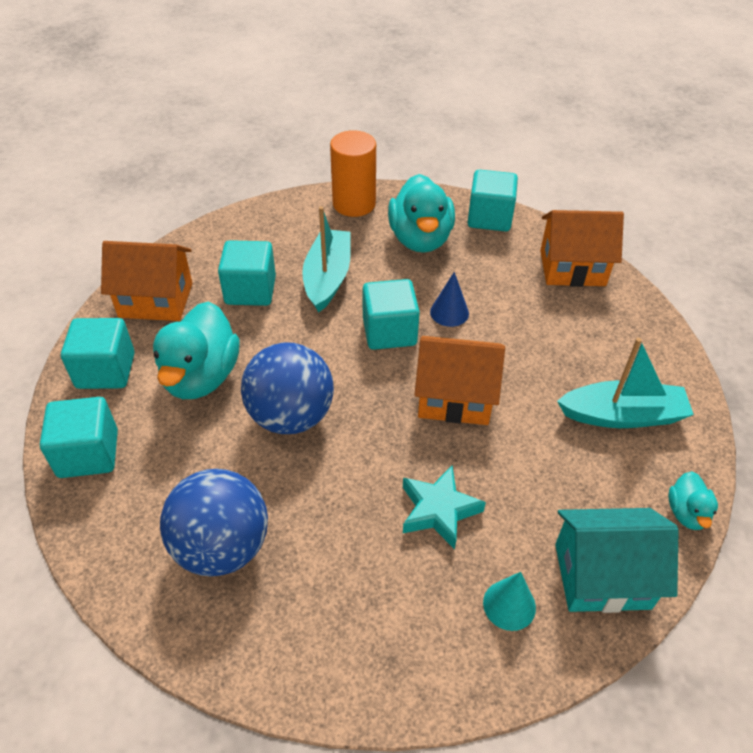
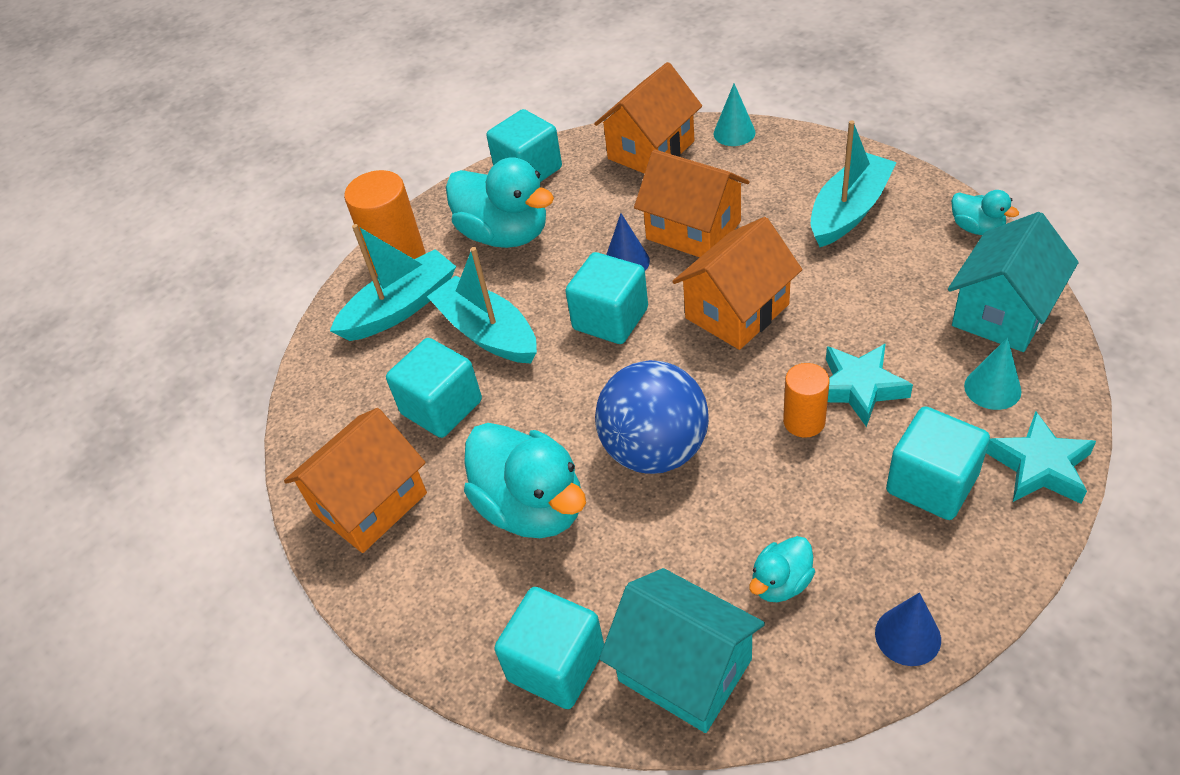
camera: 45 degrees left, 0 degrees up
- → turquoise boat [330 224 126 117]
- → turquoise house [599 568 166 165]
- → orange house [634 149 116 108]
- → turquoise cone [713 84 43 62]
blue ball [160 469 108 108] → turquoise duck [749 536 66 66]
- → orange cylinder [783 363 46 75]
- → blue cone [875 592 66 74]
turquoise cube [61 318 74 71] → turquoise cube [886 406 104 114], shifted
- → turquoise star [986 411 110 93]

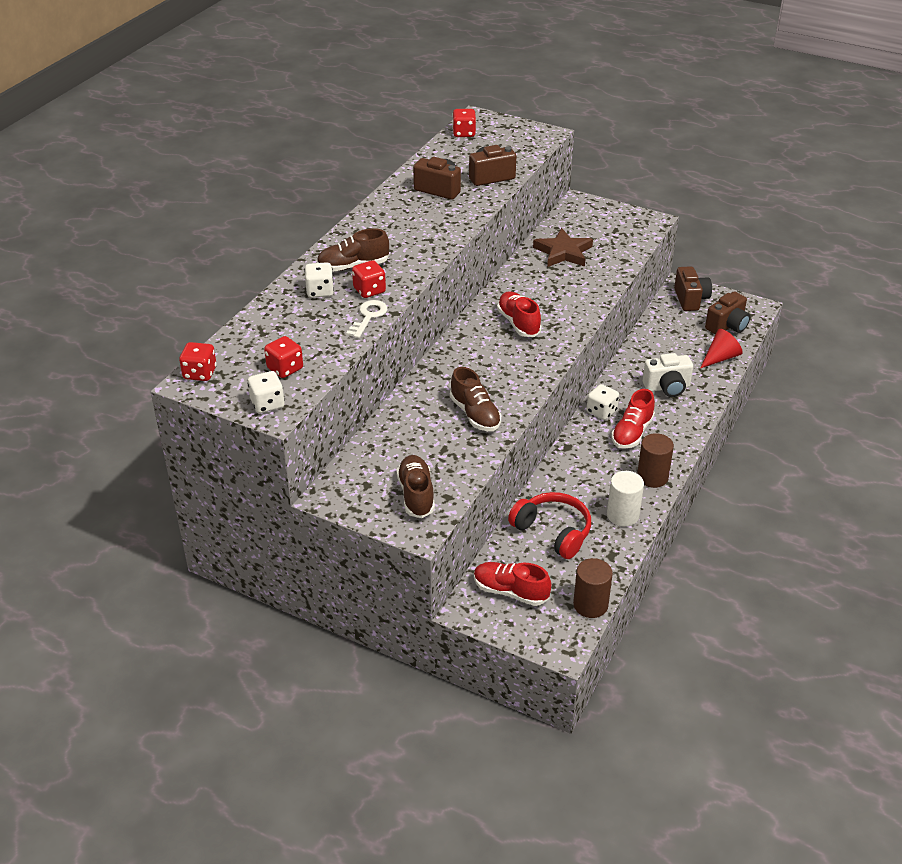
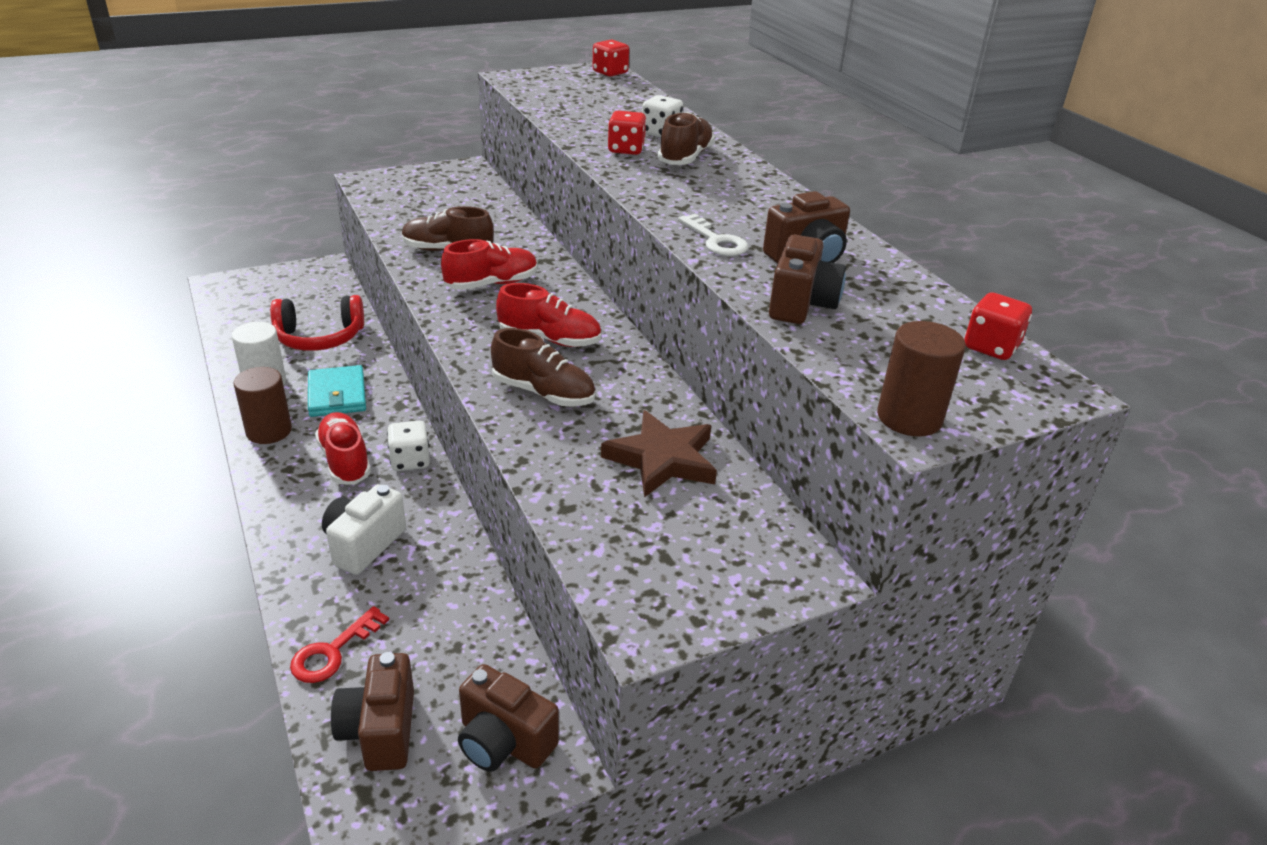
camera: 125 degrees right, 5 degrees down
red cone [700 329 43 39] → red key [290 606 99 77]
- → turquoise wallet [308 365 58 52]
red shoe [474 562 77 44] → red shoe [441 239 96 51], shifted
brown shoe [397 455 38 63] → brown shoe [491 328 105 79], shifted
white key [346 300 41 38] → white key [678 214 70 42], shifted
brown cylinder [573 558 40 60] → brown cylinder [877 321 89 115], shifted
white dice [247 371 38 42] → -
red dice [264 336 39 42] → -

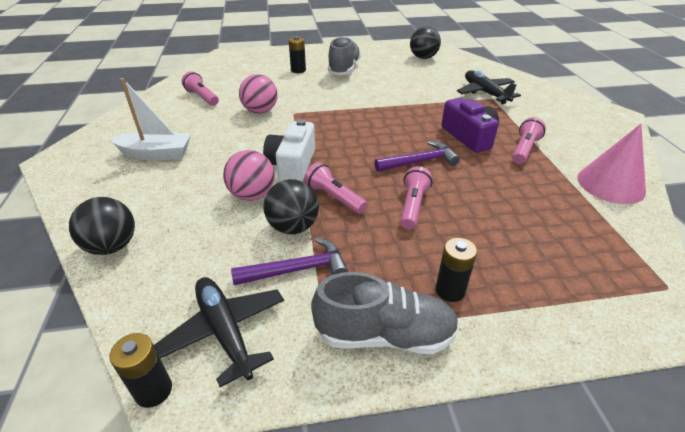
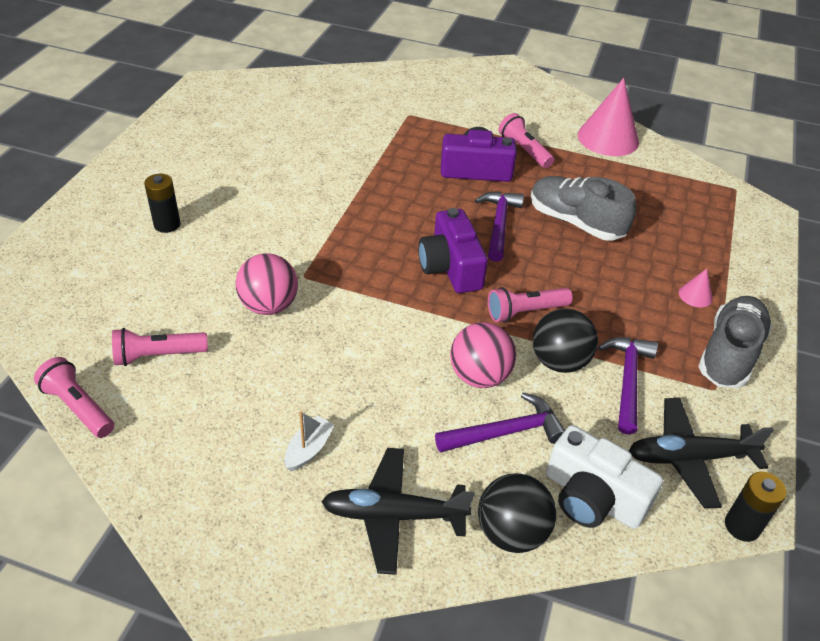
camera: 65 degrees left, 5 degrees up
pink flashlight [400 166 32 64] → pink flashlight [34 357 80 81], shifted
white boat [110 78 81 82] → white boat [285 411 50 60], x0.54
black plane [457 70 64 34] → black plane [321 448 154 127], shifted
- → purple camera [418 208 70 85]
- → purple hammer [435 393 130 59]
grey shoe [328 37 33 38] → grey shoe [531 176 105 65], shifted
white camera [263 119 52 63] → white camera [546 425 117 104], shifted
black battery [436 237 41 65] → pink cone [679 269 34 38]
black ball [410 26 31 33] → -

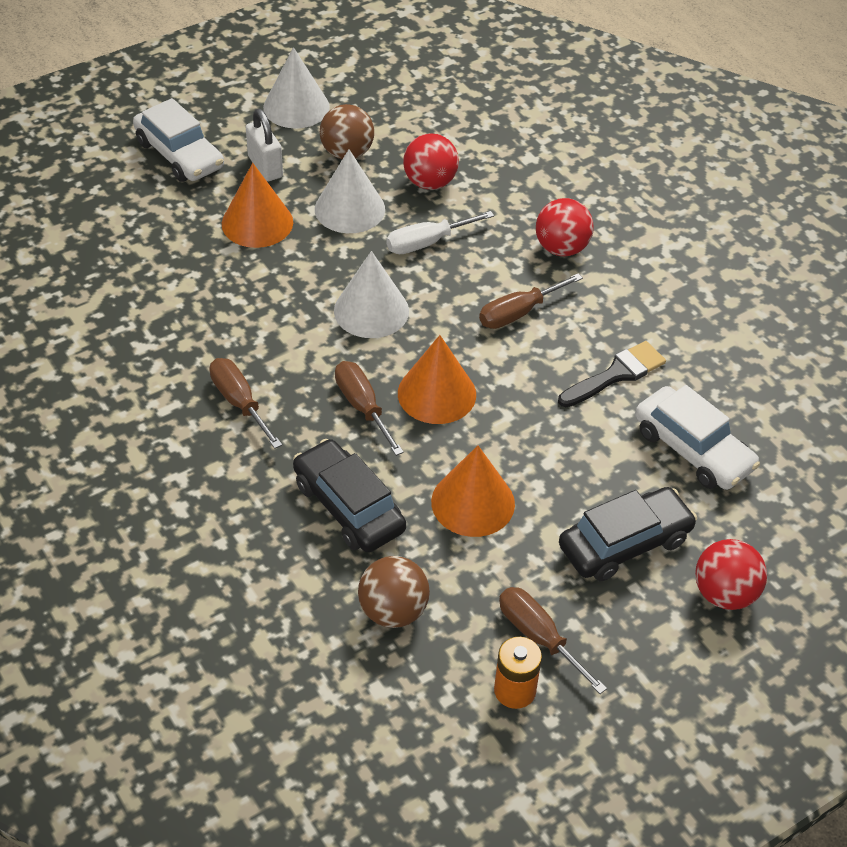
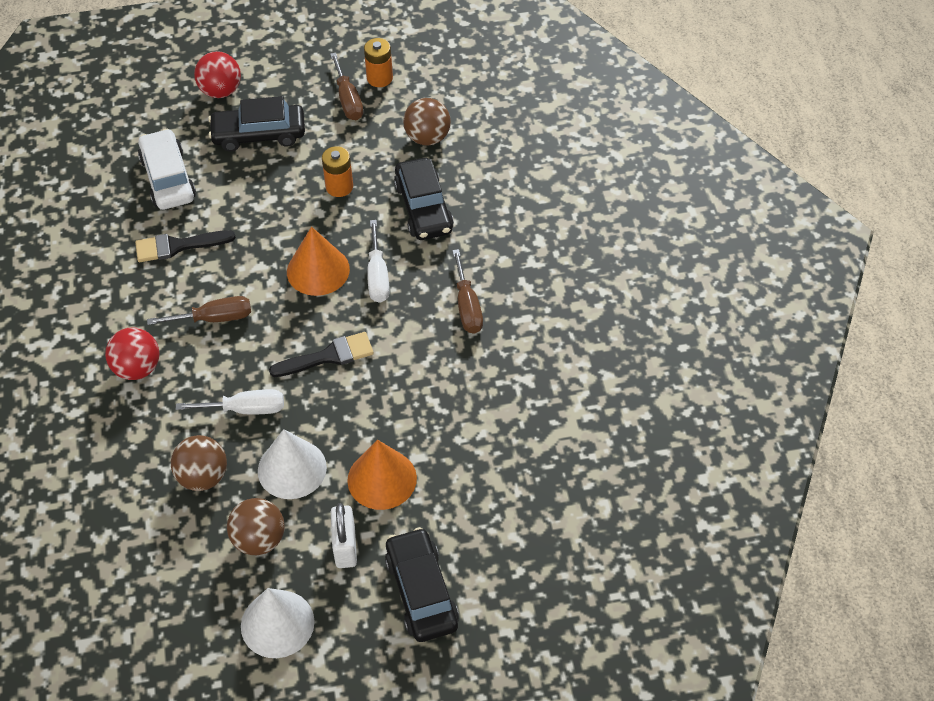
camera: 155 degrees left, 5 degrees up
red ball [403 133 56 57] → brown ball [171 435 56 56]
white cone [334 251 75 87] → black brush [269 332 105 45]
orange cone [431 445 84 92] → orange battery [322 146 31 51]
brown screwdriver [335 361 69 95] → white screwdriver [367 220 23 83]
white car [133 98 91 84] → black car [385 527 74 115]

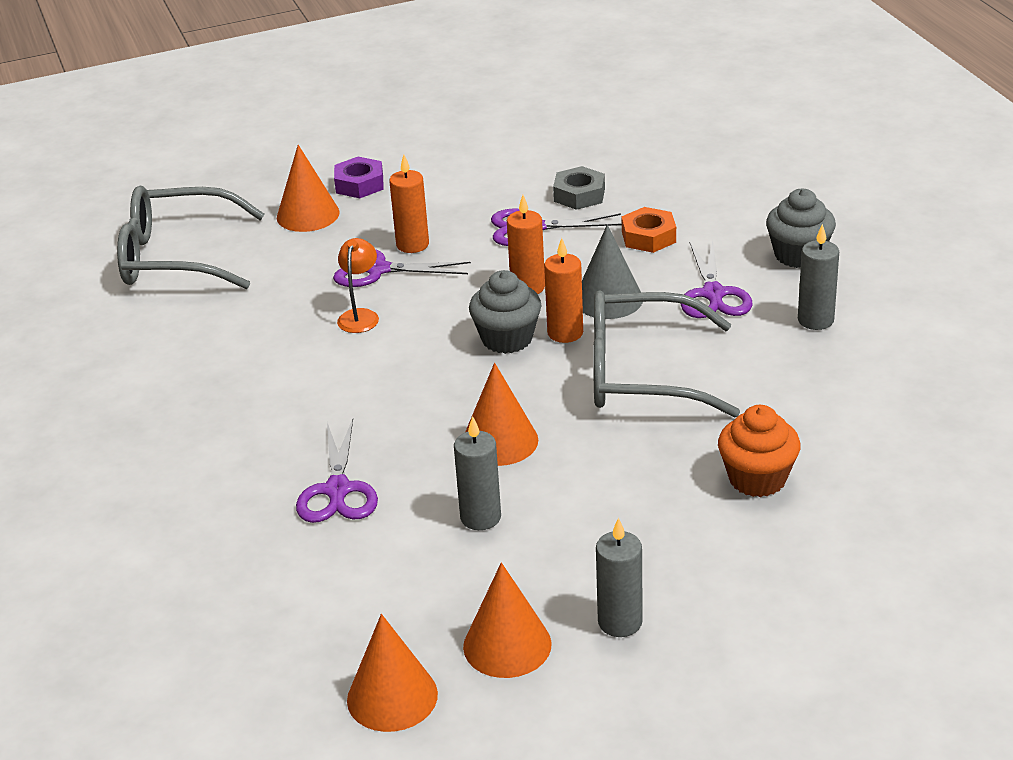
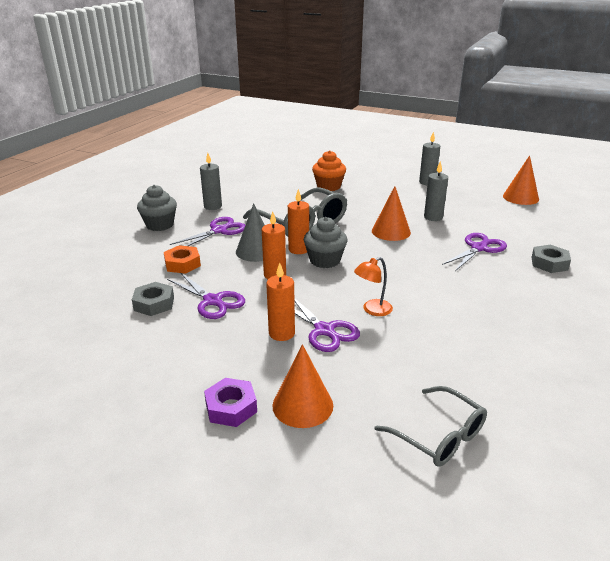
camera: 135 degrees left, 5 degrees down
grey glasses [117 186 148 103] → grey glasses [375 386 112 81], x0.62
- → grey nut [532 245 39 28]
orange cone [463 562 89 116] → -

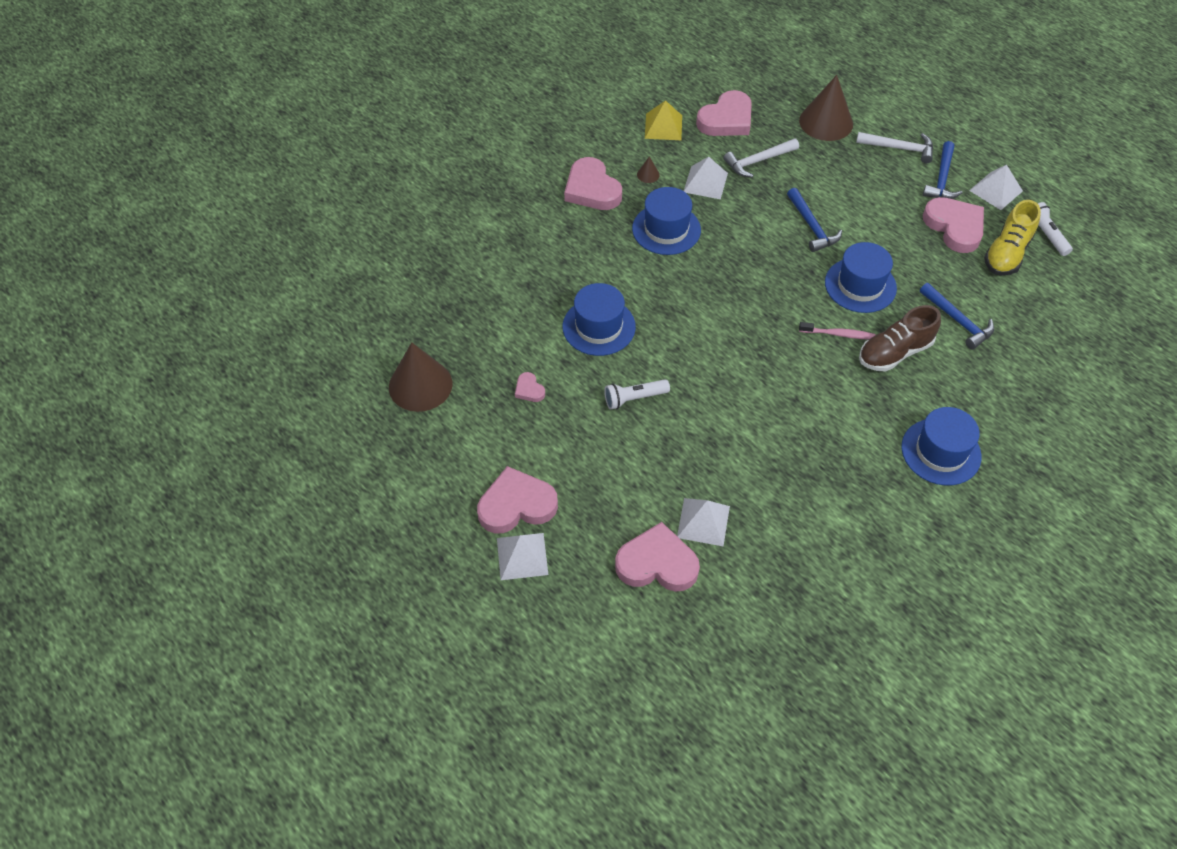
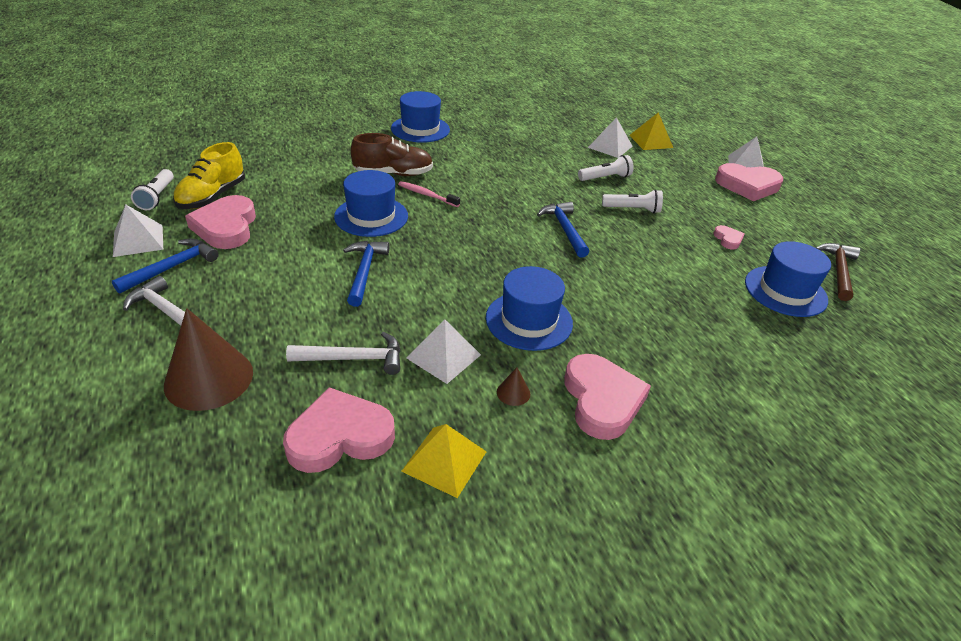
camera: 160 degrees left, 15 degrees down
yellow shoe [984 200 57 76] → yellow shoe [173 142 72 67], 150 degrees clockwise
blue hammer [920 283 74 67] → blue hammer [537 202 52 56], shifted
- → white flashlight [578 155 56 26]
pink heart [615 522 85 70] → yellow pyramid [629 112 44 38]
blue hat [563 283 73 73] → blue hat [745 241 86 76], shifted
brown cone [389 342 63 70] → brown hammer [816 243 44 58]

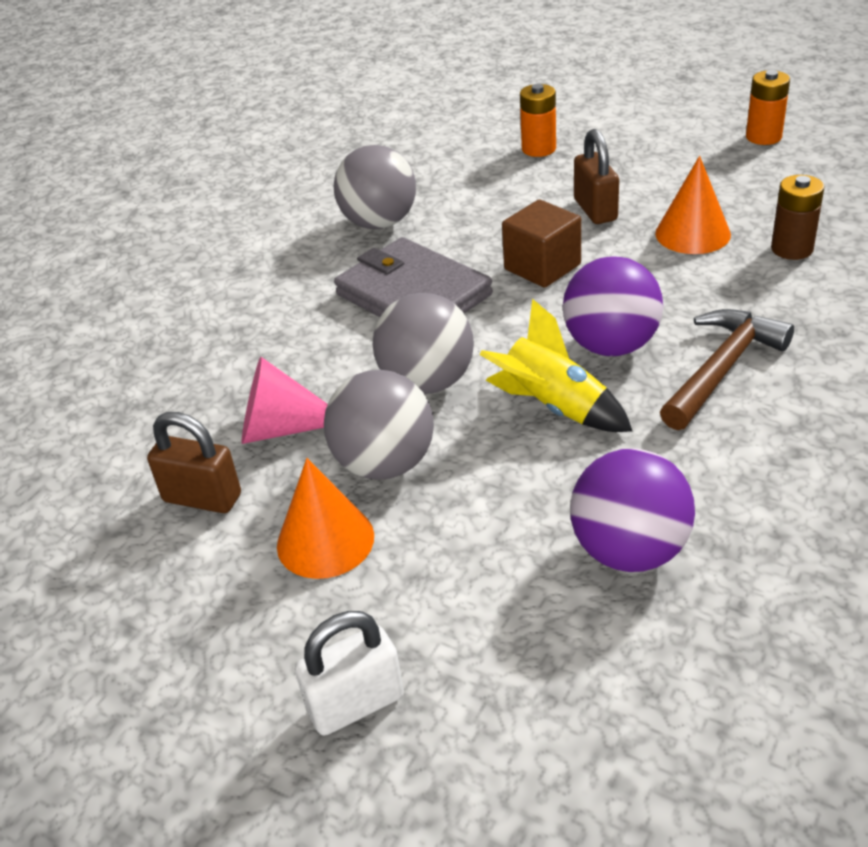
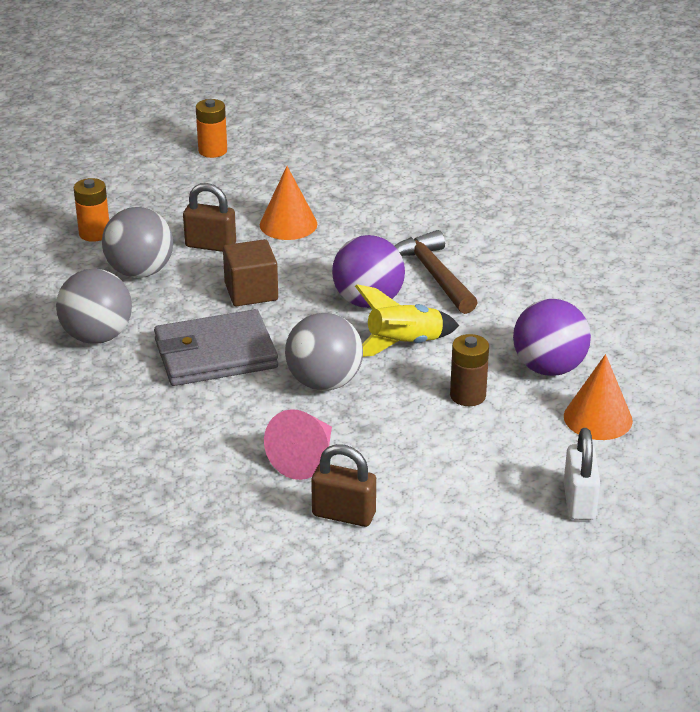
camera: 65 degrees left, 5 degrees down
grey ball [324 370 110 110] → grey ball [102 207 71 71], shifted
brown padlock [147 412 94 101] → brown padlock [311 444 65 83], 60 degrees clockwise
brown battery [771 175 53 85] → brown battery [450 334 39 72], shifted
orange cone [277 458 97 121] → orange cone [564 354 69 86], shifted

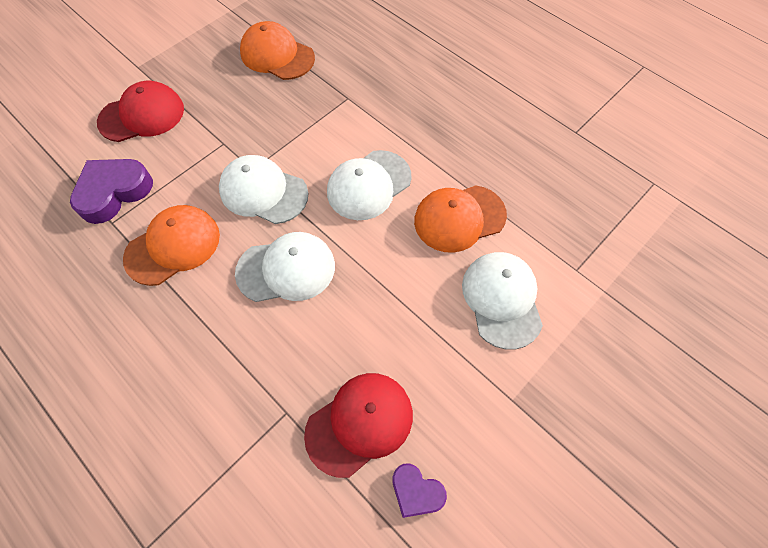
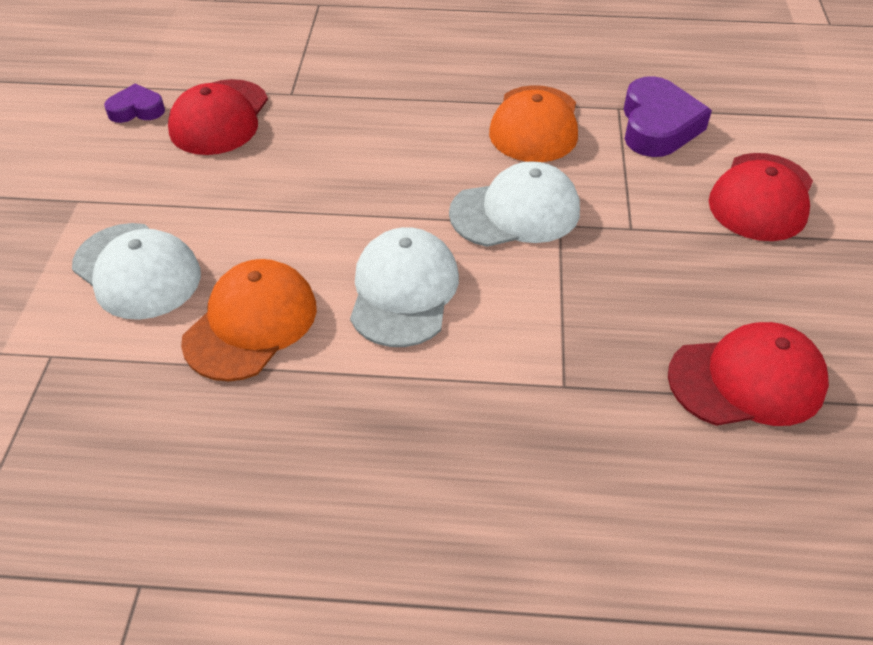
camera: 140 degrees right, 15 degrees down
orange cap [240 21 75 59] → red cap [668 322 161 104]
white cap [235 232 100 70] → -

